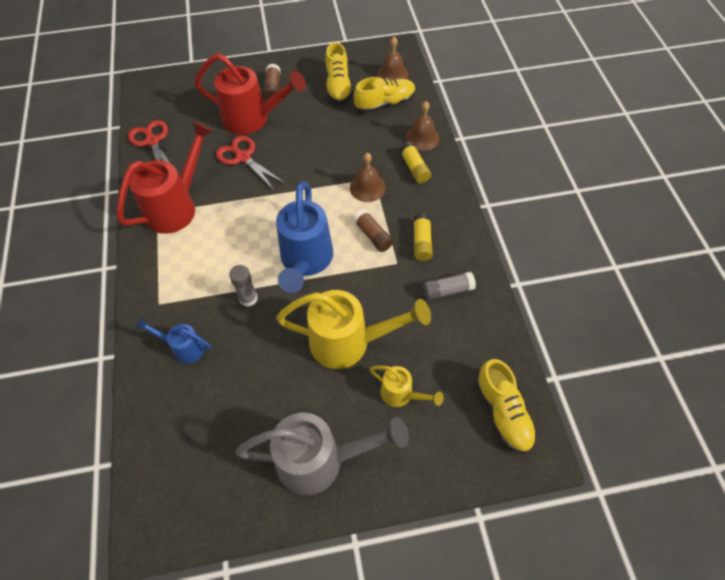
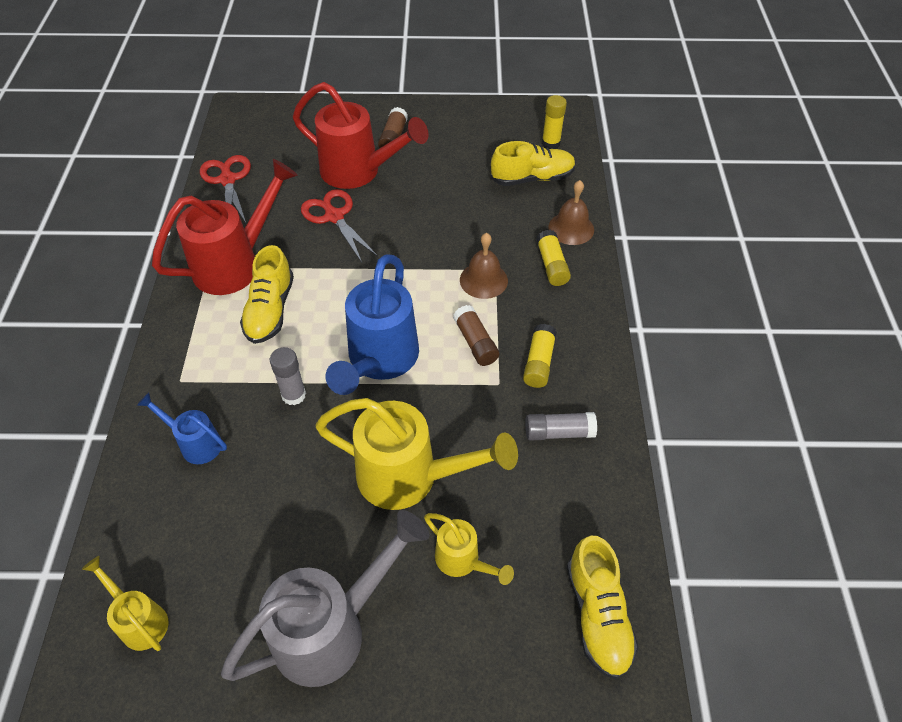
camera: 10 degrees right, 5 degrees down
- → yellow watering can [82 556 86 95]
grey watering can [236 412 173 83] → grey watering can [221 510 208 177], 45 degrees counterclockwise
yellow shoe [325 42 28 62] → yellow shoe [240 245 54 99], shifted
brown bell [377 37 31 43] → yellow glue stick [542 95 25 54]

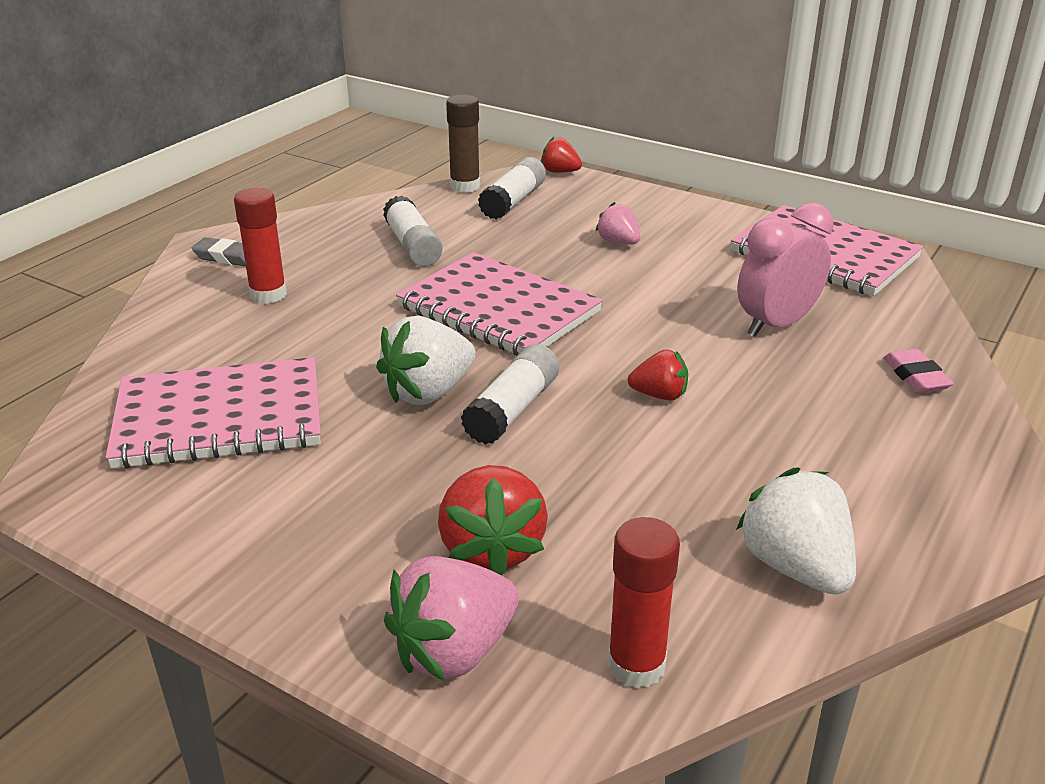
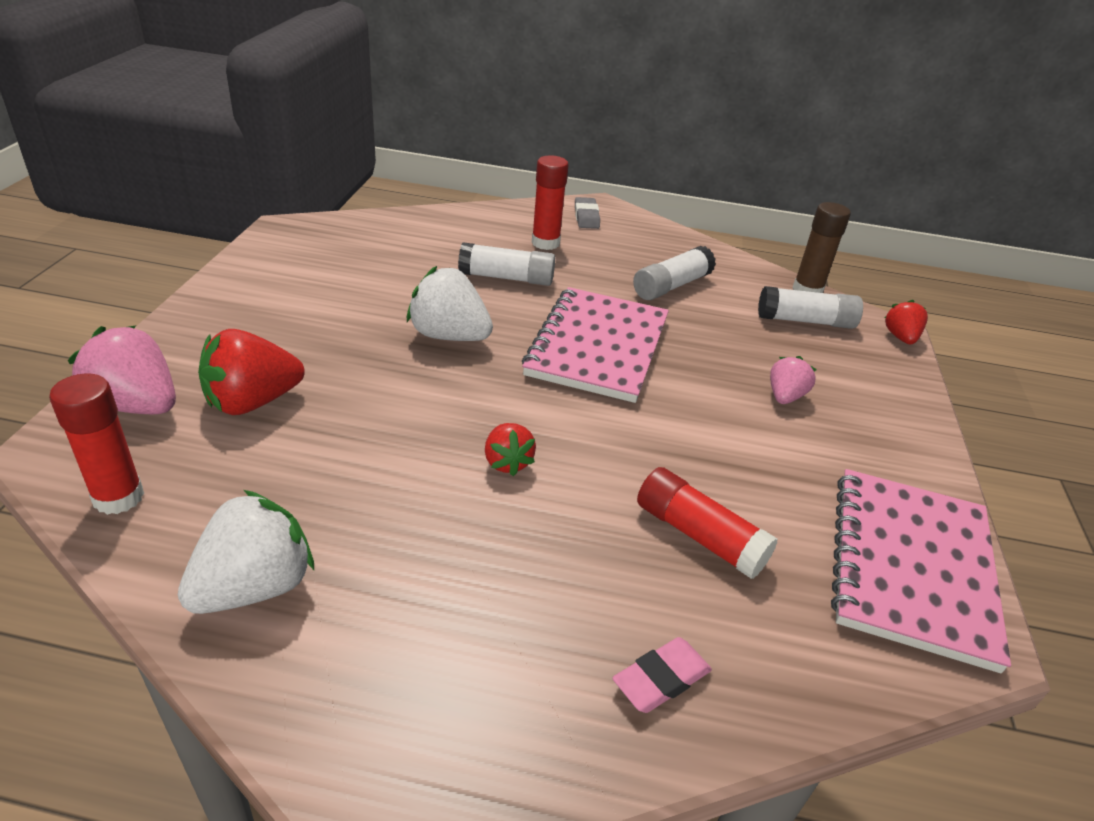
camera: 65 degrees right, 5 degrees up
white glue stick [461 344 98 101] → white glue stick [458 242 97 44], shifted
pink clock [737 202 97 135] → red glue stick [637 467 141 112]
pink notebook [105 357 216 111] → -

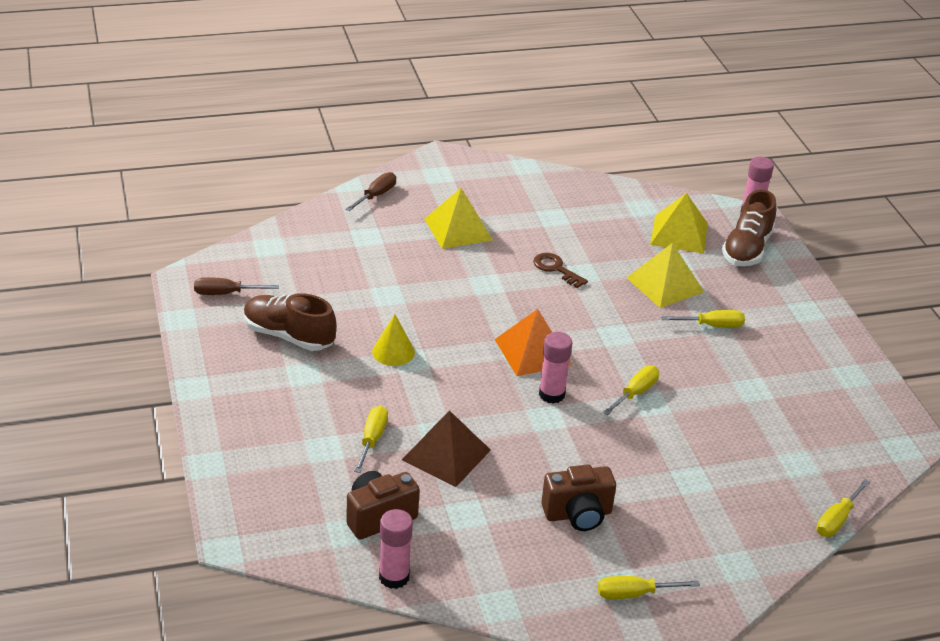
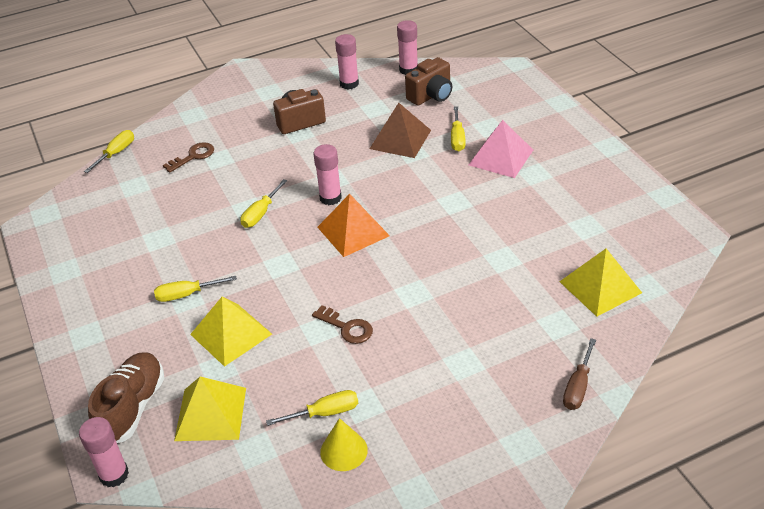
camera: 175 degrees right, 5 degrees up
- → brown key [163 142 51 31]
yellow screwdriver [598 576 102 23] → yellow screwdriver [266 390 92 36], shifted
yellow cone [372 314 43 52] → yellow cone [320 418 48 53], shifted
- → pink glue stick [335 34 24 56]
- → pink pyramid [469 120 64 58]
yellow pyramid [424 188 69 61] → yellow pyramid [559 249 83 68], shifted
brown screwdriver [194 277 85 18] → -
brown shoe [244 293 93 58] → -

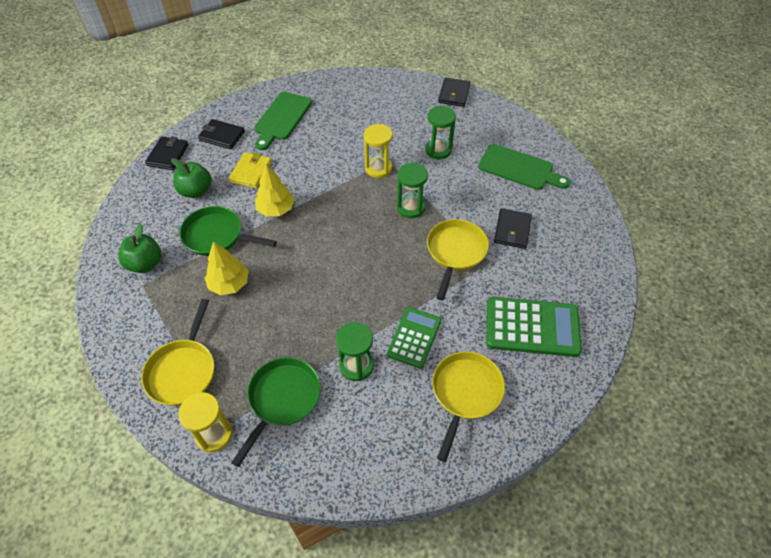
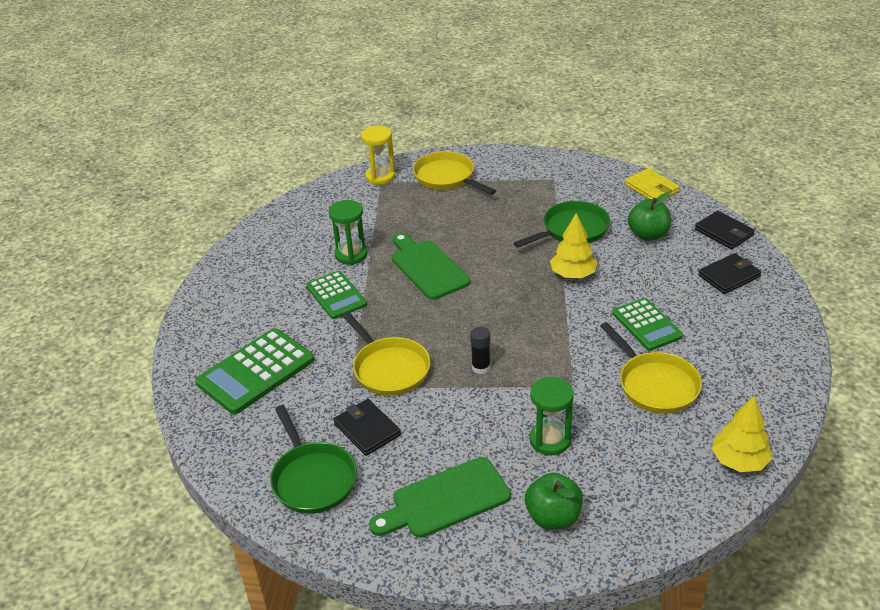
camera: 130 degrees right, 15 degrees down
green pan [231 357 90 110] → green pan [270 405 87 109], shifted
green cutting board [254 92 58 58] → green cutting board [392 233 78 67], shifted
green hourglass [397 163 31 55] → black glue stick [470 327 20 47]
green apple [118 224 44 49] → green apple [525 473 58 57], shifted
yellow pan [432 351 73 111] → yellow pan [600 322 102 92], shifted
- → green calculator [612 298 71 53]
yellow wallet [229 152 43 36] → yellow wallet [625 168 55 31], shifted
yellow tree [205 241 44 54] → yellow tree [712 396 60 76], shifted
yellow hourglass [364 124 29 54] → -
black wallet [438 77 32 30] → -

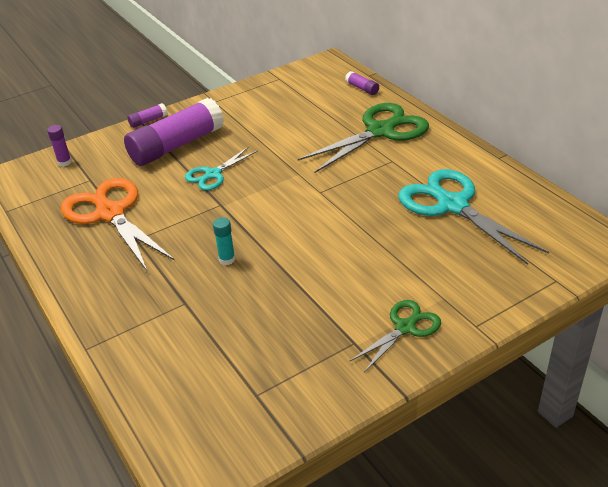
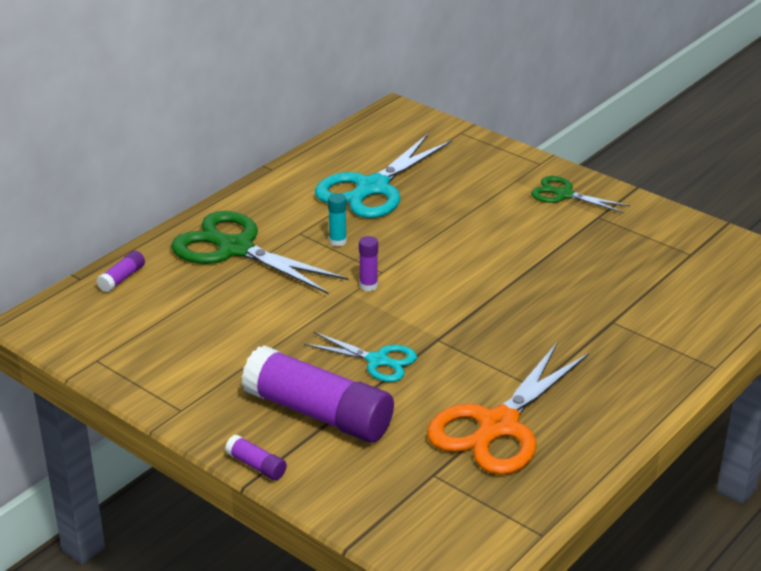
camera: 110 degrees left, 5 degrees down
turquoise glue stick [213 217 22 48] → turquoise glue stick [328 193 19 54], shifted
purple glue stick [47 125 25 42] → purple glue stick [359 236 19 55], shifted

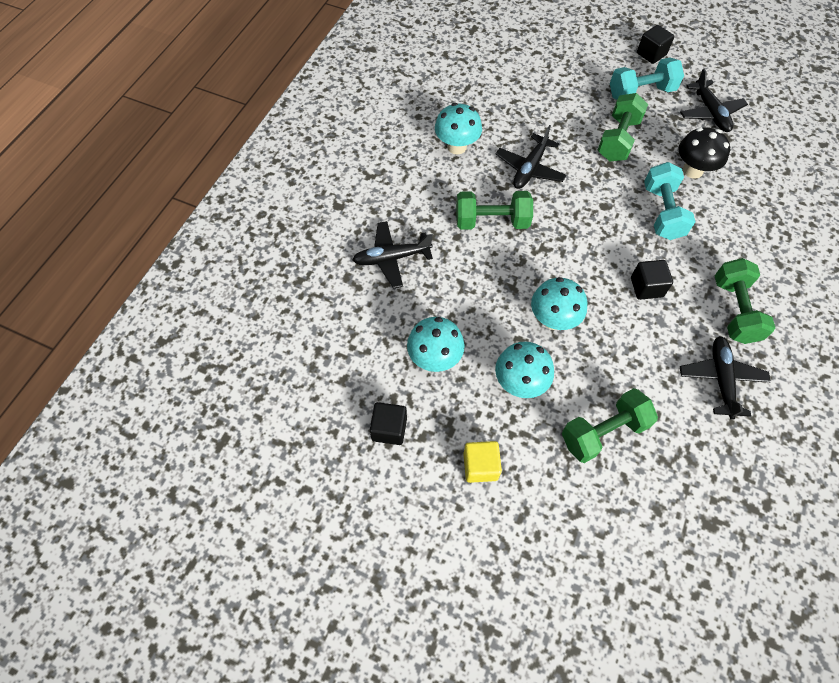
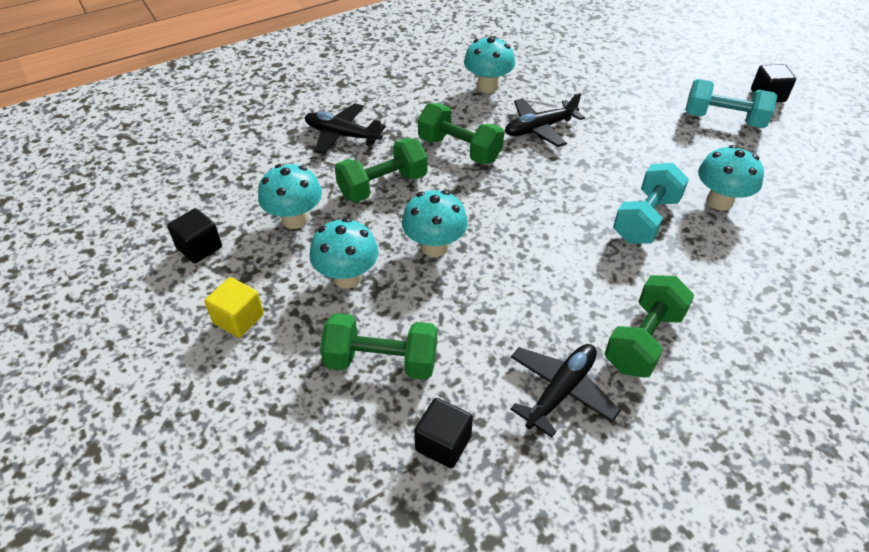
camera: 35 degrees right, 15 degrees down
green dumbbell [597 93 51 68] → green dumbbell [335 138 93 65], shifted
black cube [631 260 42 40] → black cube [414 398 59 70], shifted
black mushroom [678 127 52 52] → turquoise mushroom [698 145 66 66]
black plane [680 68 68 64] → -

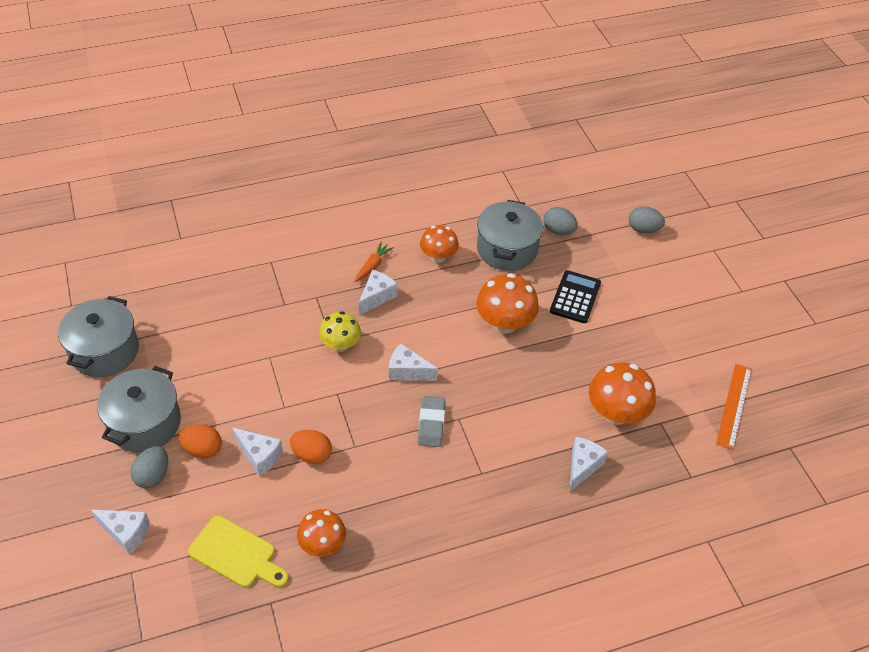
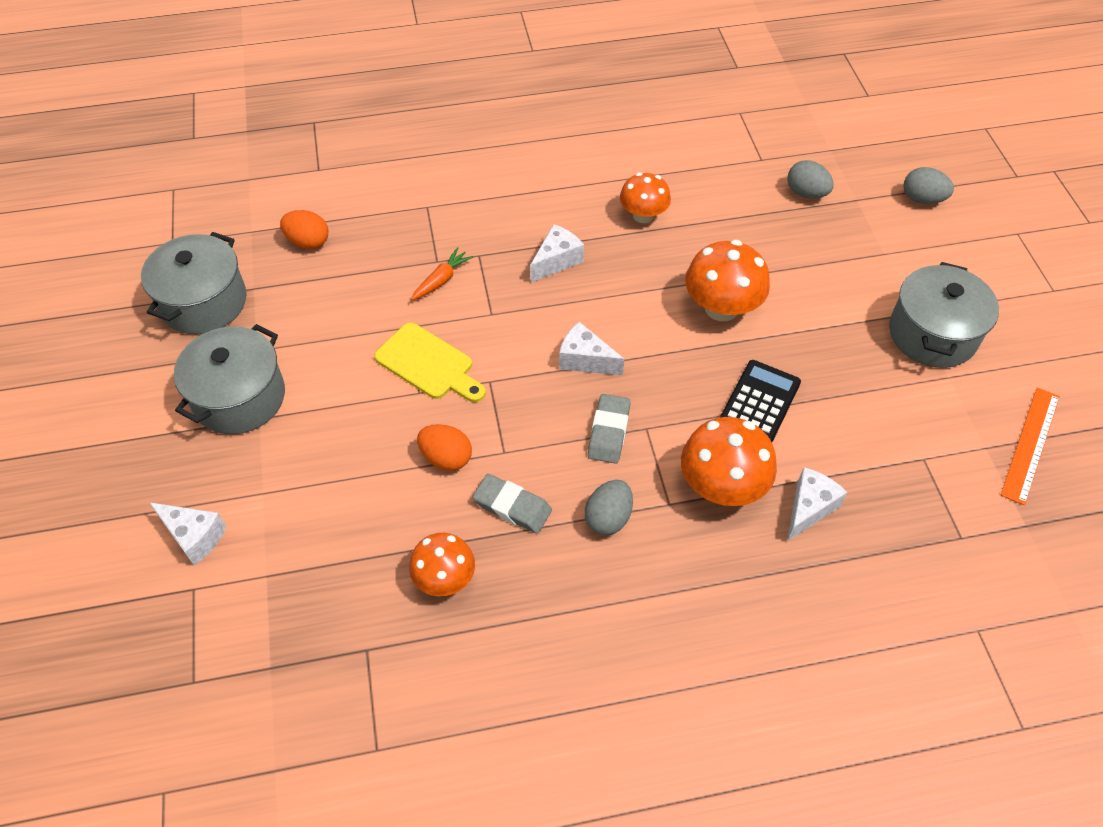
camera: 10 degrees right, 5 degrees up
orange egg [178 425 44 33] → orange egg [280 210 48 39], shifted
yellow cutting board [188 516 101 72] → yellow cutting board [374 322 112 80], shifted
orange carrot [355 242 39 40] → orange carrot [411 247 62 53], shifted
- → grey eraser [473 474 79 60]
grey egg [131 446 37 42] → grey egg [585 480 48 55], shifted
orange mushroom [589 363 67 62] → orange mushroom [681 417 96 89], shifted
black calculator [550 270 51 53] → black calculator [720 360 81 82], shifted
grey pot [477 200 66 71] → grey pot [889 262 110 106], shifted
white cheese [232 428 51 48] → -
yellow mushroom [319 311 42 41] → -

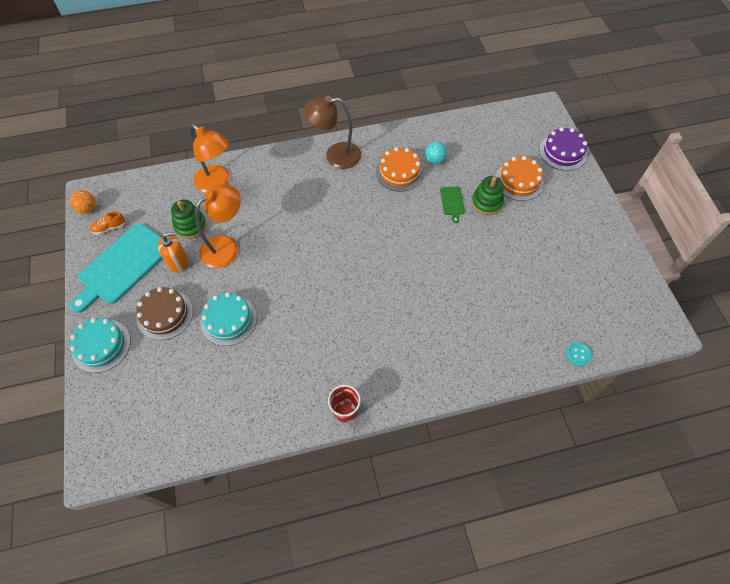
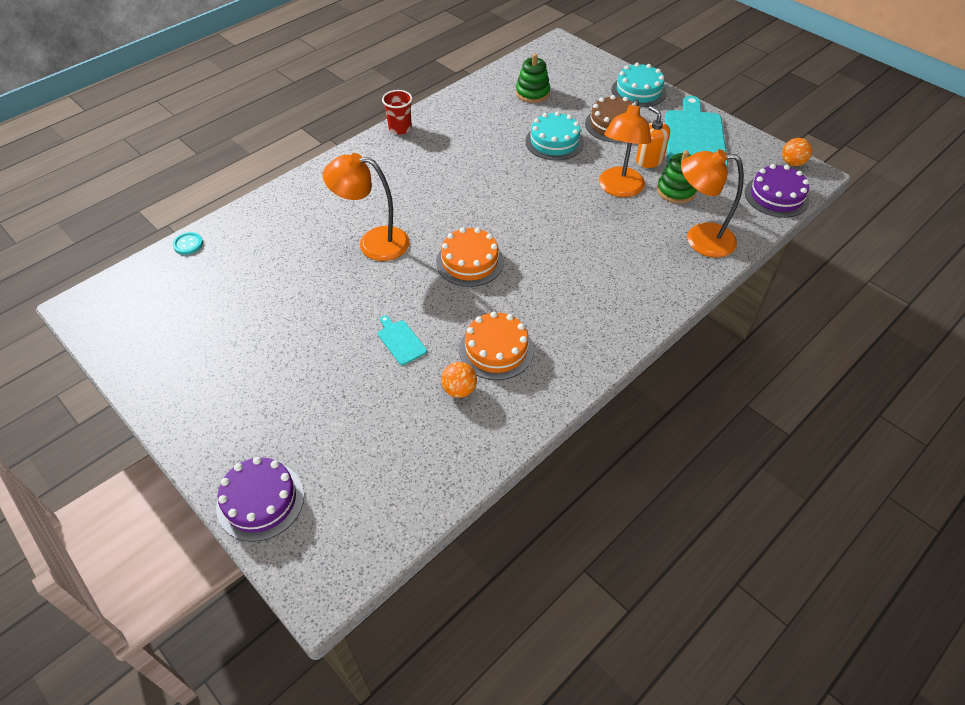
camera: 150 degrees right, 10 degrees down
- → orange lamp [323 153 86 108]
green cutting board [440 186 25 37] → turquoise cutting board [378 316 49 49]
orange cake [495 156 49 45] → orange cake [436 227 68 60], shifted
turquoise ball [425 142 22 22] → orange ball [441 362 36 36]
green stacking toy [472 176 32 39] → green stacking toy [516 54 34 49], shifted
orange soap dispenser [158 232 31 41] → orange soap dispenser [636 106 34 62], 105 degrees clockwise
- → purple cake [745 164 64 54]
orange shoe [90 211 36 24] → -
brown lamp [303 95 58 74] → -

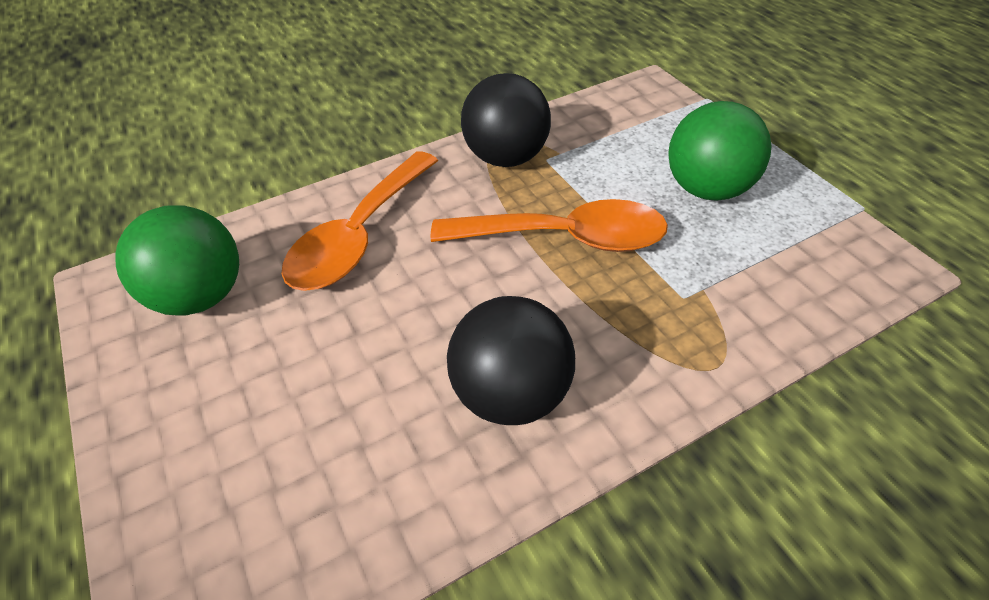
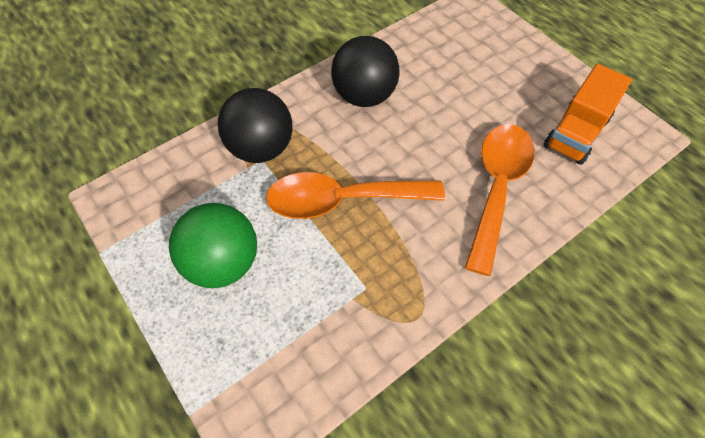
camera: 170 degrees right, 10 degrees up
black ball [461 73 90 94] → black ball [217 88 75 75], shifted
green ball [116 205 123 111] → orange truck [543 64 89 101]

